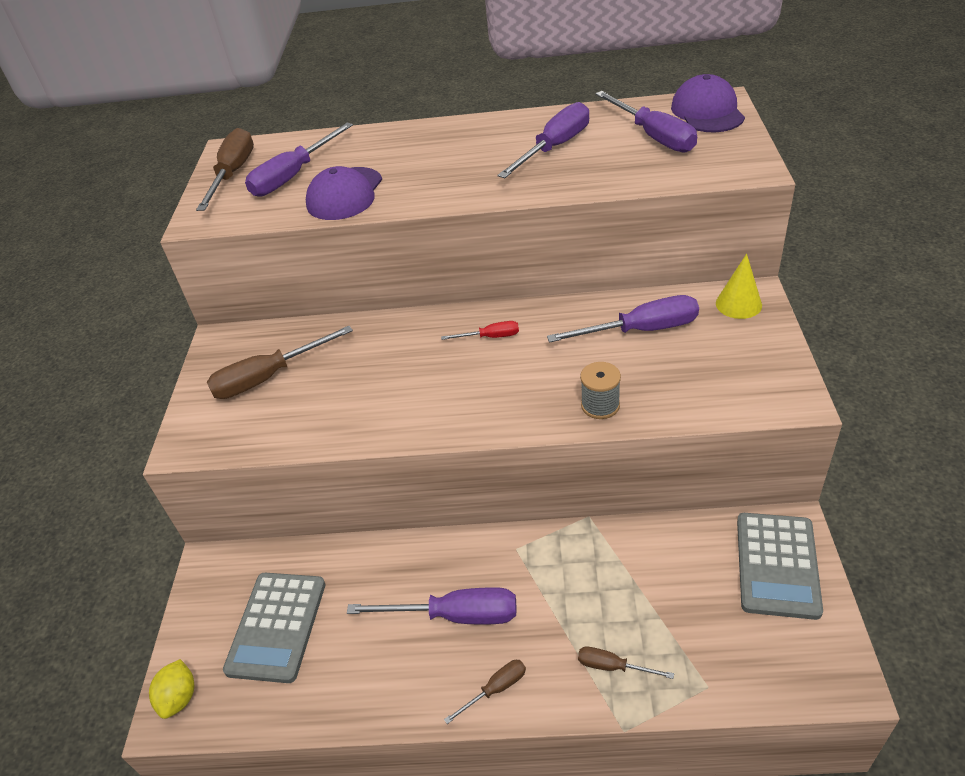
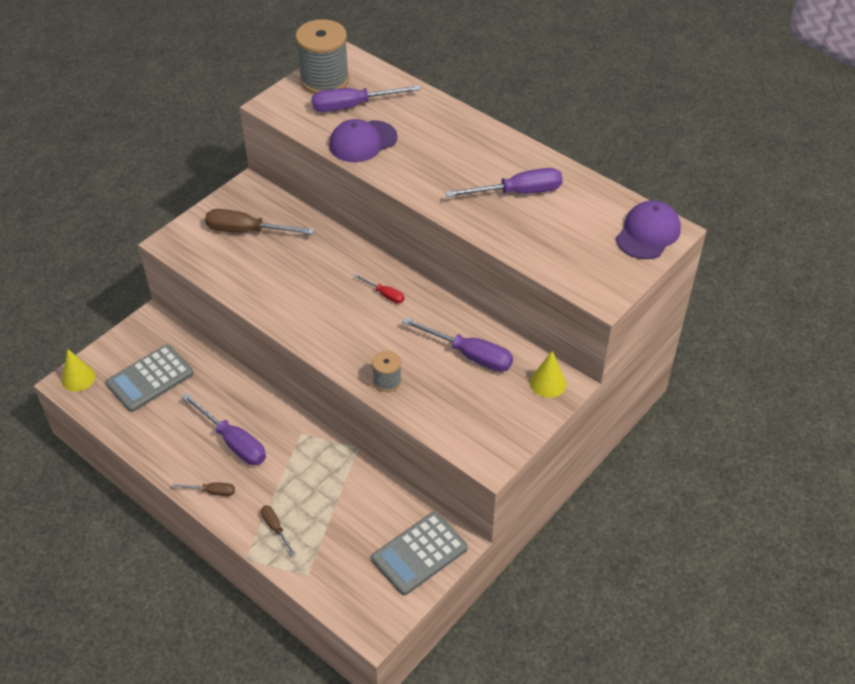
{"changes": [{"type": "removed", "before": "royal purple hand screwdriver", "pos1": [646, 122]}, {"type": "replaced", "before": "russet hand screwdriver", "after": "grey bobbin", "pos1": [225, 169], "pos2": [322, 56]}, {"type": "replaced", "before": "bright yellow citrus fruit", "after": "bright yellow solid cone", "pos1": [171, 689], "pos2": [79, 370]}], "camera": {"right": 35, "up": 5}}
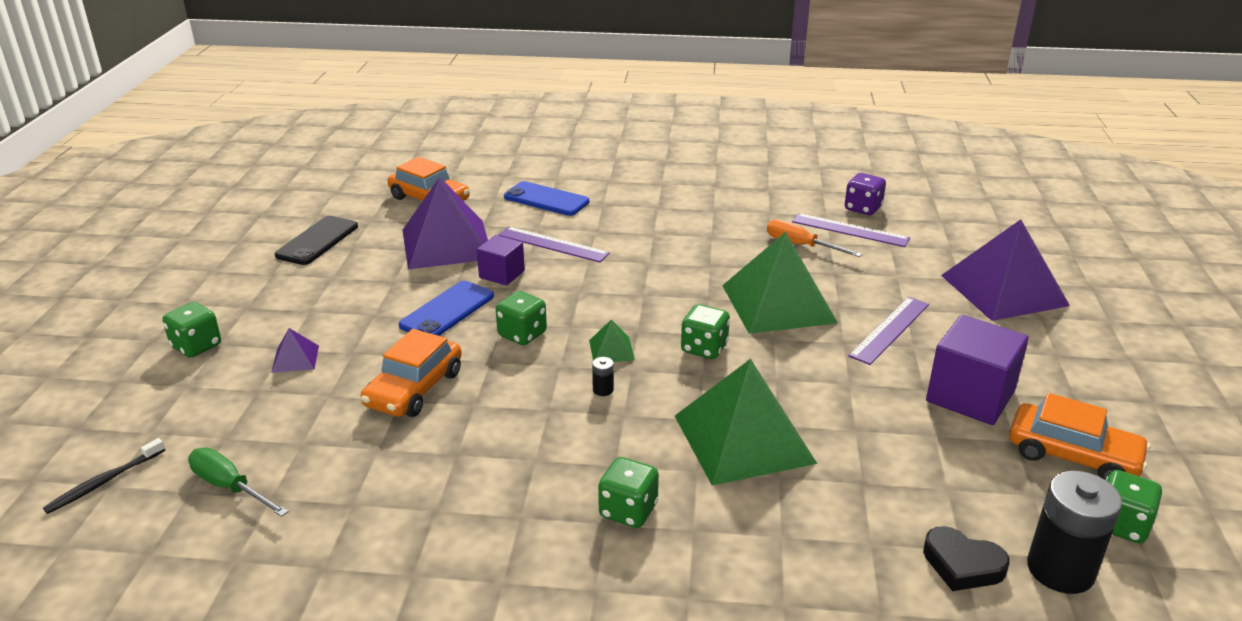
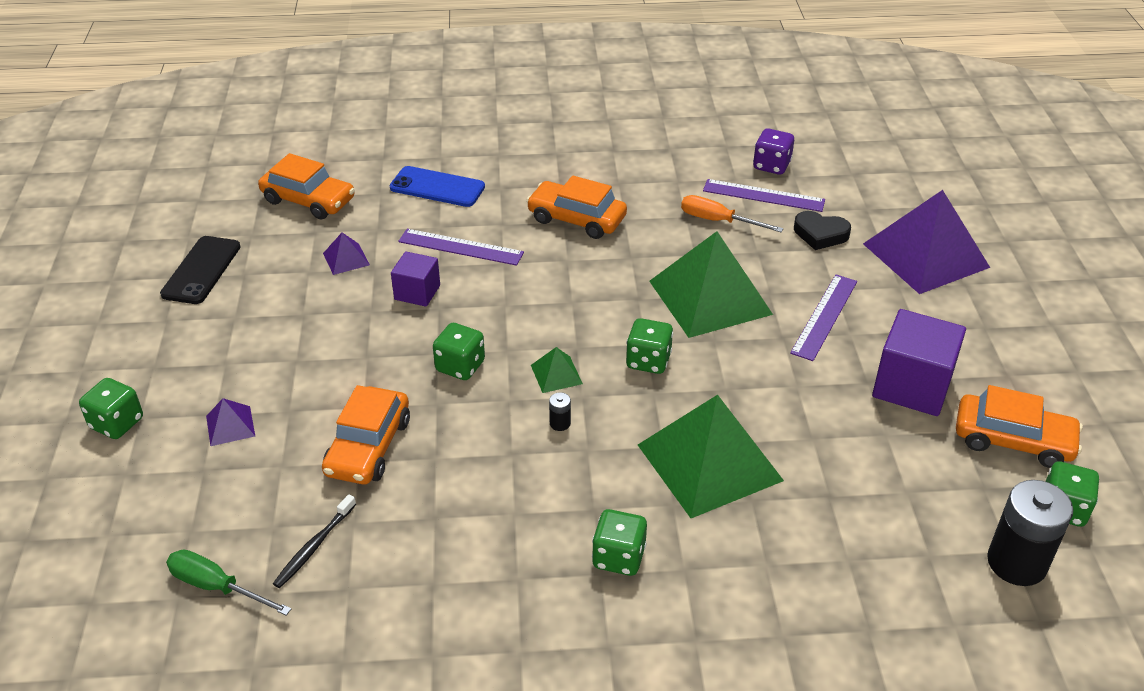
{"changes": [{"type": "resized", "before": "royal purple pyramid shape", "pos1": [445, 223], "pos2": [346, 254], "scale": 0.42}, {"type": "removed", "before": "royal blue mobile phone", "pos1": [446, 308]}, {"type": "moved", "before": "jet-black toothbrush", "pos1": [104, 476], "pos2": [314, 541]}, {"type": "moved", "before": "jet-black heart shape", "pos1": [966, 558], "pos2": [822, 230]}, {"type": "added", "after": "bright orange automobile", "pos2": [576, 207]}], "camera": {"right": -10, "up": 10}}
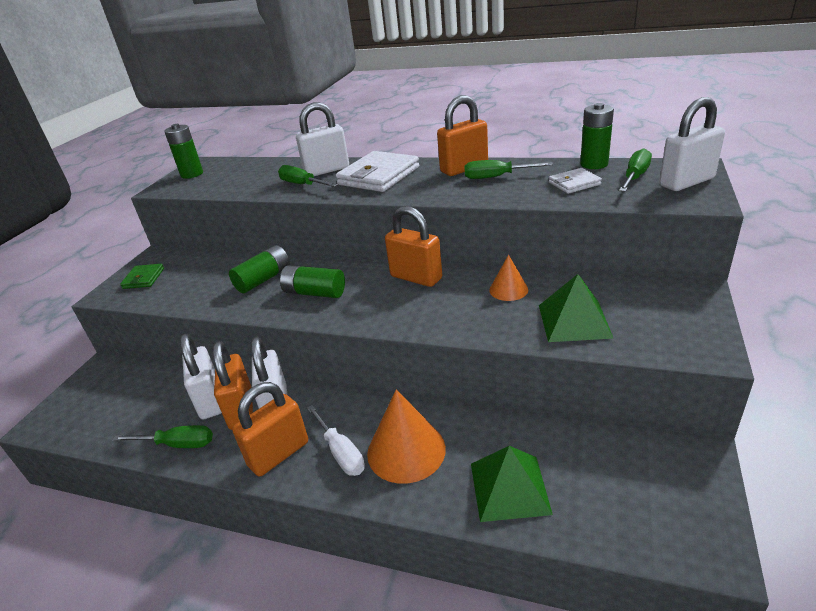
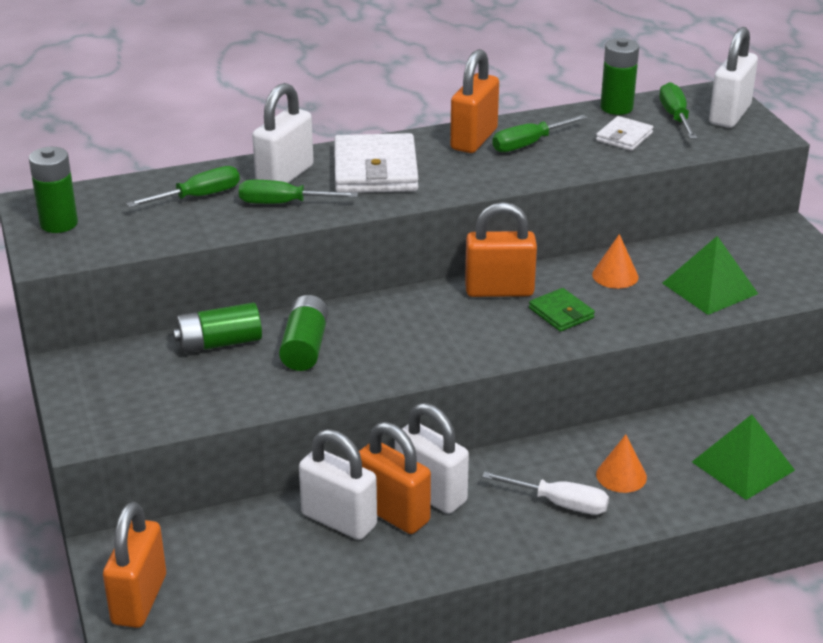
{"changes": [{"type": "moved", "before": "emerald card wallet", "pos1": [142, 276], "pos2": [562, 310]}, {"type": "moved", "before": "emerald power cell", "pos1": [312, 281], "pos2": [217, 328]}, {"type": "moved", "before": "bright orange small lock", "pos1": [270, 429], "pos2": [134, 565]}, {"type": "resized", "before": "bright orange solid cone", "pos1": [406, 436], "pos2": [621, 463], "scale": 0.55}, {"type": "moved", "before": "emerald hand screwdriver", "pos1": [163, 436], "pos2": [183, 186]}], "camera": {"right": -40, "up": 0}}
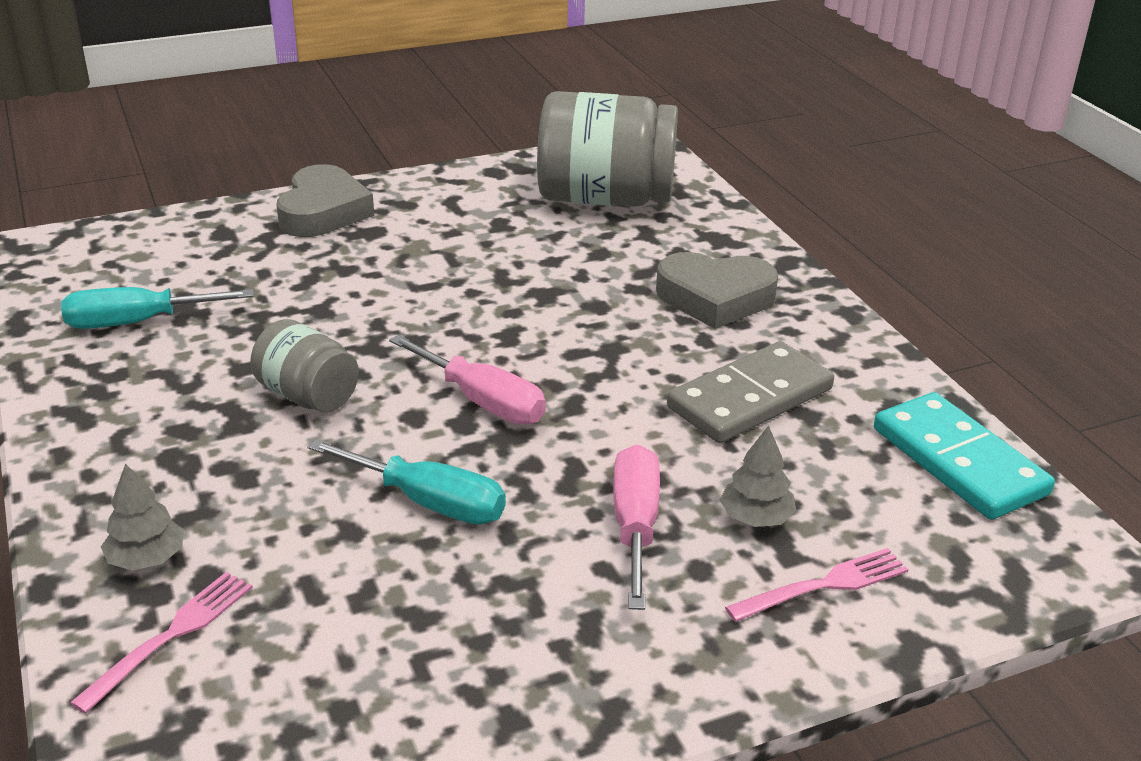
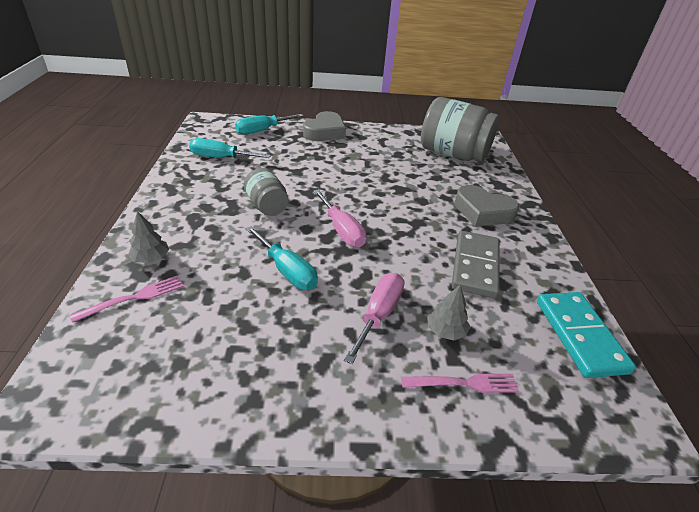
{"changes": [{"type": "turned", "before": "grey domino tile", "pos1": [750, 392], "pos2": [475, 264], "turn": -60}, {"type": "added", "after": "aqua hand screwdriver", "pos2": [269, 124]}], "camera": {"right": 20, "up": 5}}
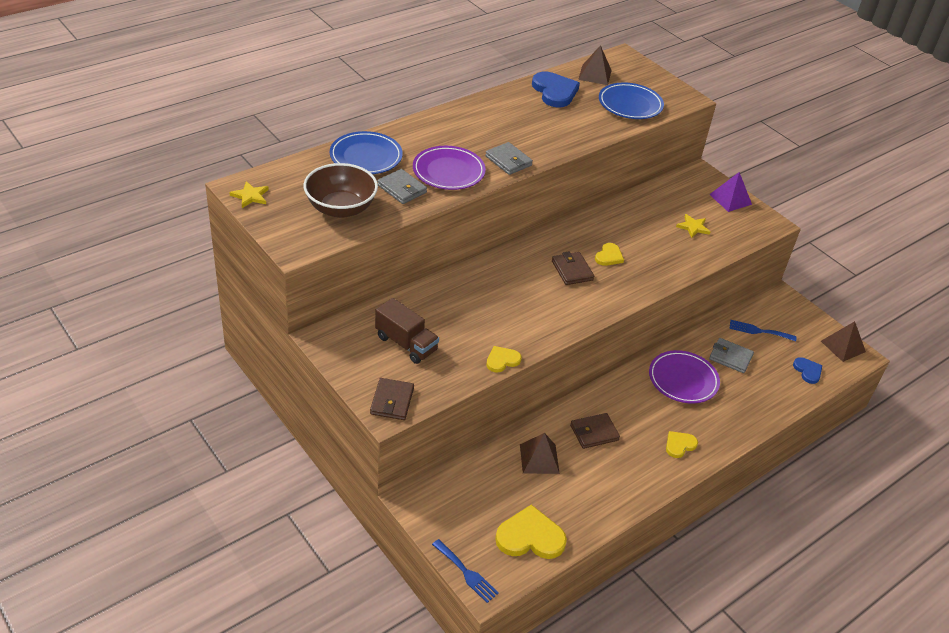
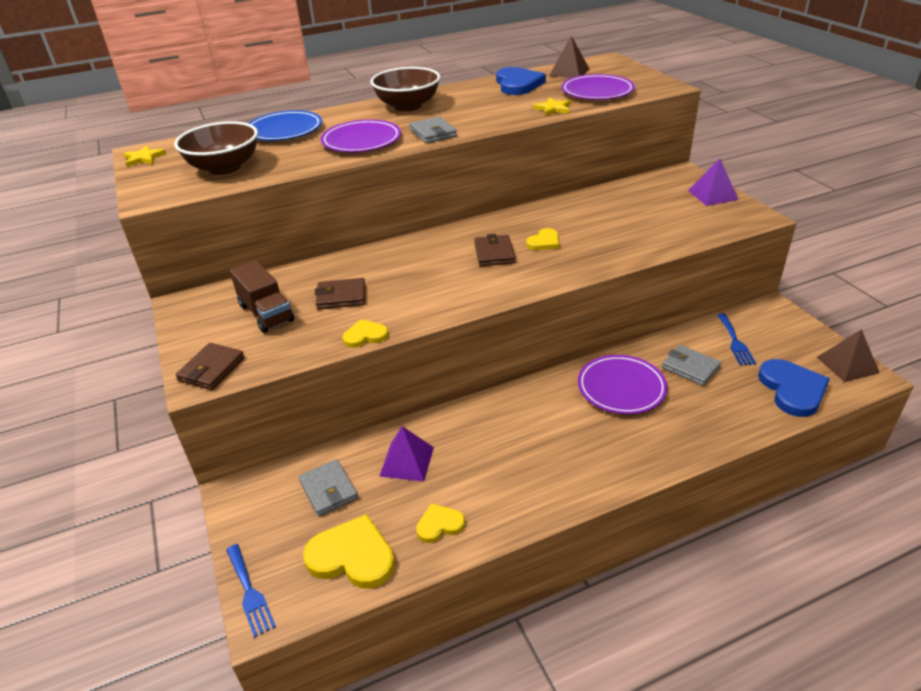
{"changes": [{"type": "recoloured", "before": "royal blue dinner plate", "after": "royal purple dinner plate", "pos1": [631, 100], "pos2": [598, 87]}, {"type": "moved", "before": "grey card wallet", "pos1": [402, 186], "pos2": [328, 487]}, {"type": "moved", "before": "bright yellow star", "pos1": [693, 226], "pos2": [552, 107]}, {"type": "turned", "before": "royal blue table fork", "pos1": [763, 330], "pos2": [736, 339], "turn": -120}, {"type": "resized", "before": "royal blue heart shape", "pos1": [807, 370], "pos2": [794, 388], "scale": 1.79}, {"type": "moved", "before": "russet card wallet", "pos1": [595, 431], "pos2": [339, 294]}, {"type": "moved", "before": "bright yellow heart shape", "pos1": [682, 444], "pos2": [440, 523]}, {"type": "recoloured", "before": "russet pyramid shape", "after": "royal purple pyramid shape", "pos1": [540, 453], "pos2": [406, 453]}, {"type": "added", "after": "russet deep dish", "pos2": [405, 89]}], "camera": {"right": 20, "up": -5}}
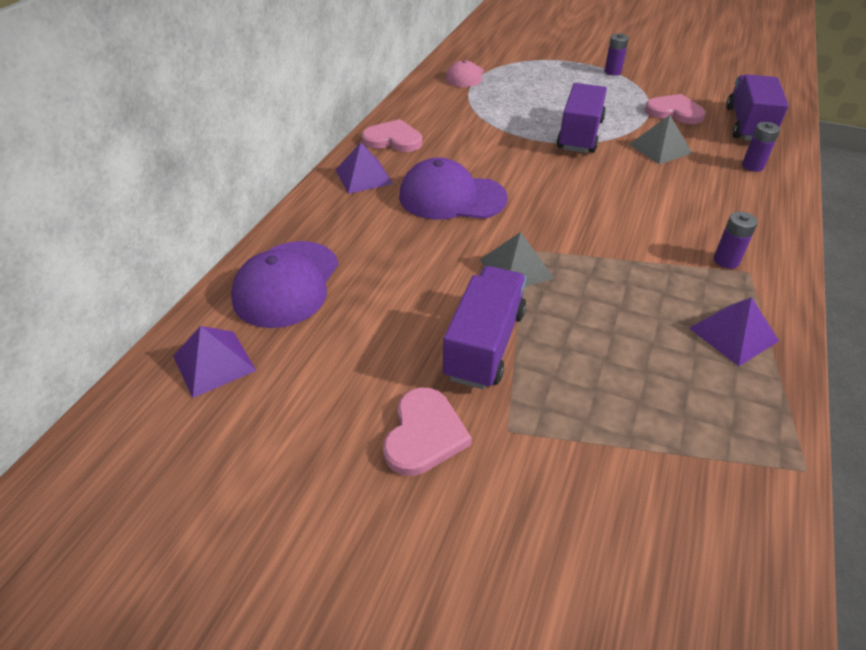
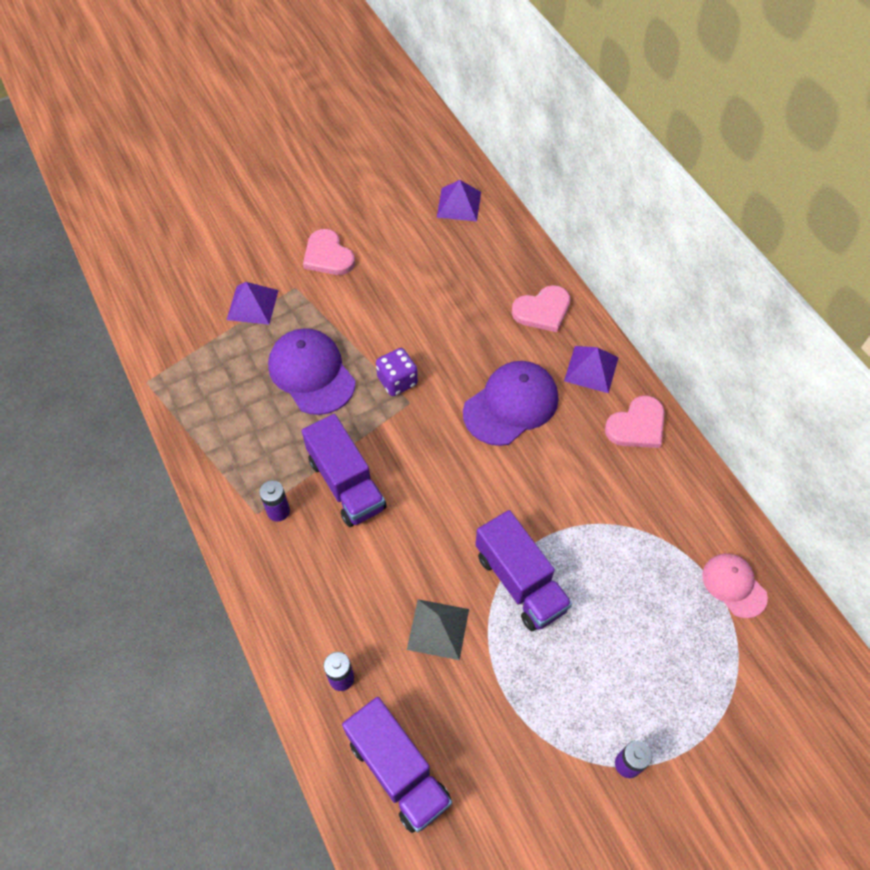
{"changes": [{"type": "moved", "before": "rosy heart shape", "pos1": [675, 109], "pos2": [541, 308]}, {"type": "replaced", "before": "grey pyramid shape", "after": "royal purple dice", "pos1": [516, 259], "pos2": [397, 372]}, {"type": "moved", "before": "royal purple baseball cap", "pos1": [285, 284], "pos2": [312, 371]}, {"type": "moved", "before": "royal purple truck", "pos1": [484, 327], "pos2": [344, 470]}, {"type": "moved", "before": "royal purple pyramid shape", "pos1": [734, 331], "pos2": [253, 303]}], "camera": {"right": 130, "up": 15}}
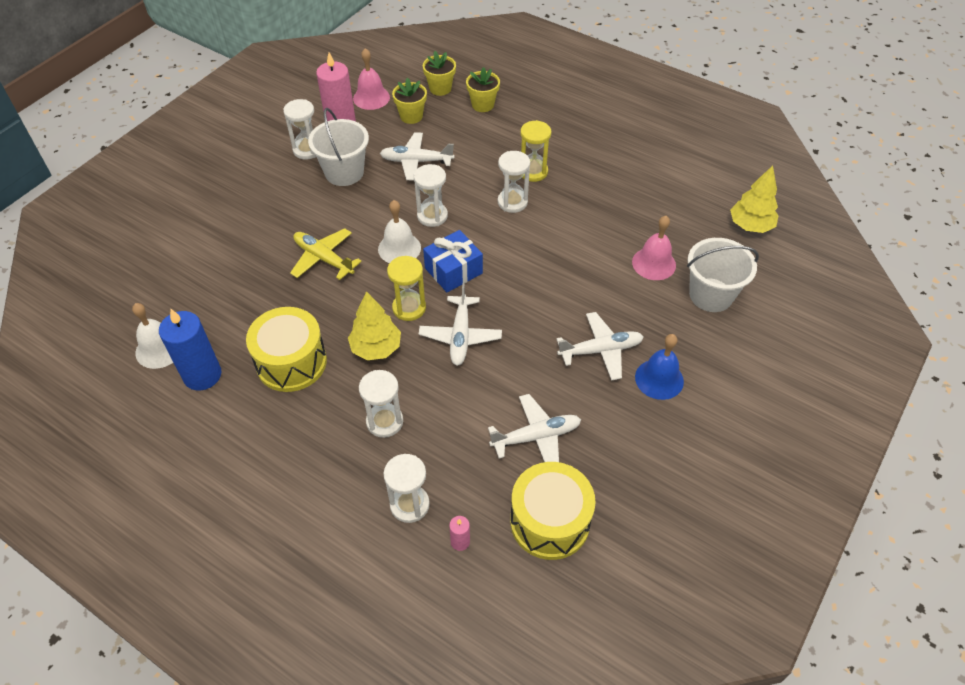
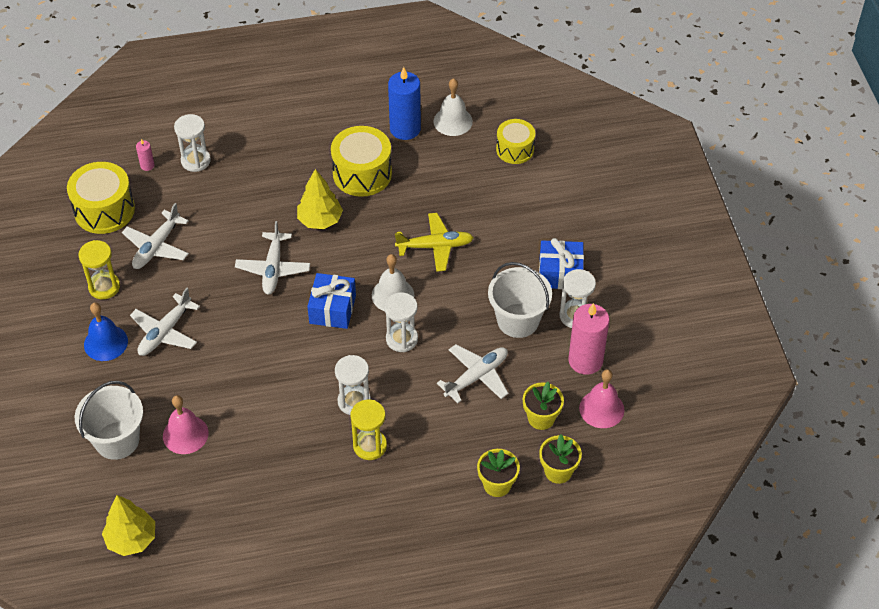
{"changes": [{"type": "moved", "before": "bright yellow sand timer", "pos1": [406, 288], "pos2": [99, 269]}, {"type": "turned", "before": "snow-white toy plane", "pos1": [460, 324], "pos2": [272, 258], "turn": -135}, {"type": "removed", "before": "snow-white sand timer", "pos1": [381, 404]}, {"type": "added", "after": "bright yellow toy drum", "pos2": [515, 141]}, {"type": "added", "after": "royal blue gift", "pos2": [561, 263]}], "camera": {"right": 135, "up": 0}}
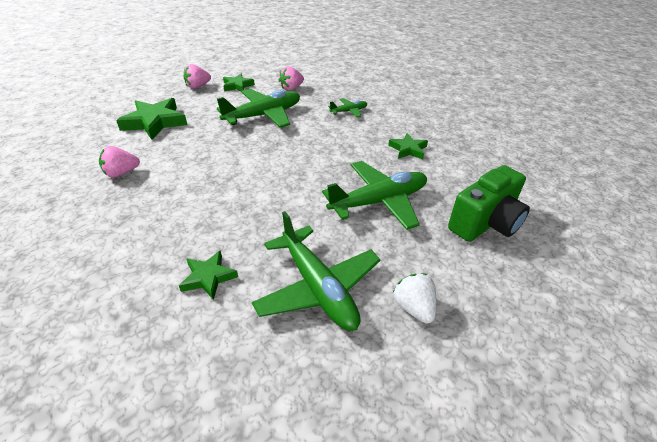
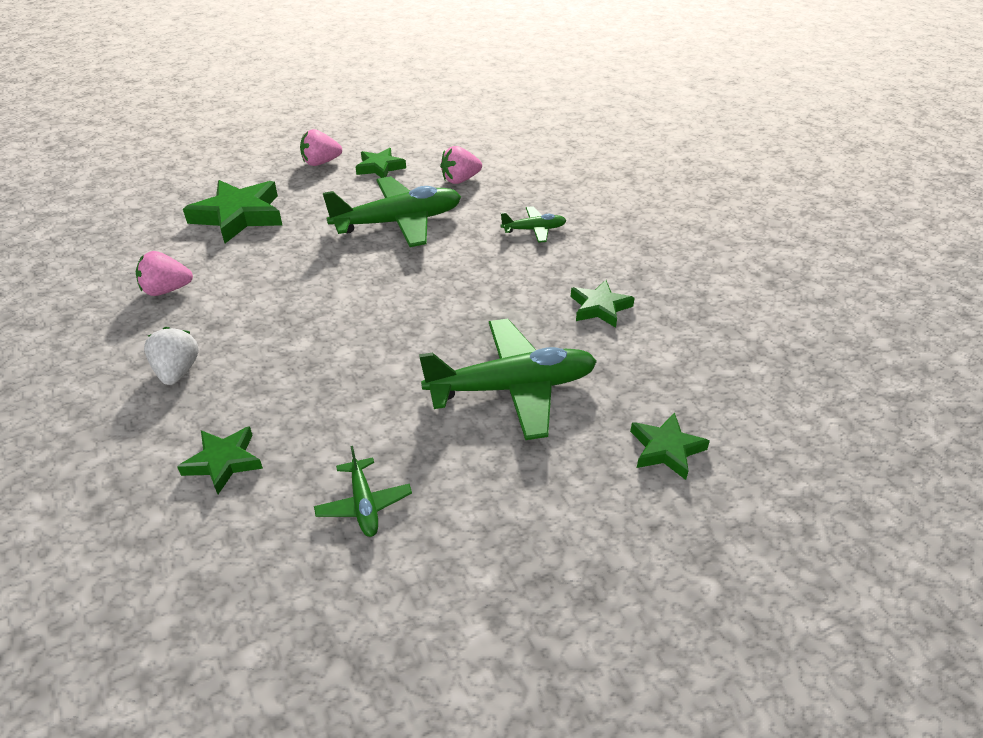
{"changes": [{"type": "replaced", "before": "emerald photo camera", "after": "emerald star", "pos1": [489, 203], "pos2": [670, 446]}, {"type": "resized", "before": "emerald toy plane", "pos1": [316, 271], "pos2": [363, 491], "scale": 0.48}, {"type": "moved", "before": "snow-white berry", "pos1": [414, 298], "pos2": [171, 356]}], "camera": {"right": 15, "up": 0}}
